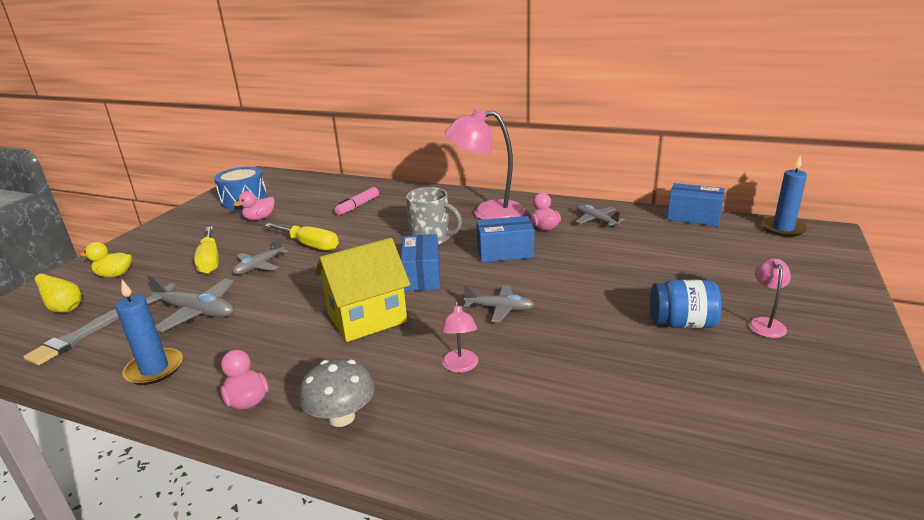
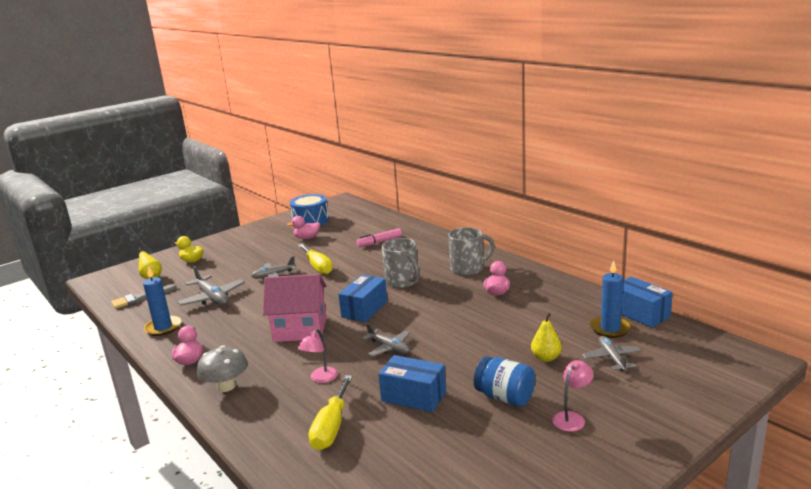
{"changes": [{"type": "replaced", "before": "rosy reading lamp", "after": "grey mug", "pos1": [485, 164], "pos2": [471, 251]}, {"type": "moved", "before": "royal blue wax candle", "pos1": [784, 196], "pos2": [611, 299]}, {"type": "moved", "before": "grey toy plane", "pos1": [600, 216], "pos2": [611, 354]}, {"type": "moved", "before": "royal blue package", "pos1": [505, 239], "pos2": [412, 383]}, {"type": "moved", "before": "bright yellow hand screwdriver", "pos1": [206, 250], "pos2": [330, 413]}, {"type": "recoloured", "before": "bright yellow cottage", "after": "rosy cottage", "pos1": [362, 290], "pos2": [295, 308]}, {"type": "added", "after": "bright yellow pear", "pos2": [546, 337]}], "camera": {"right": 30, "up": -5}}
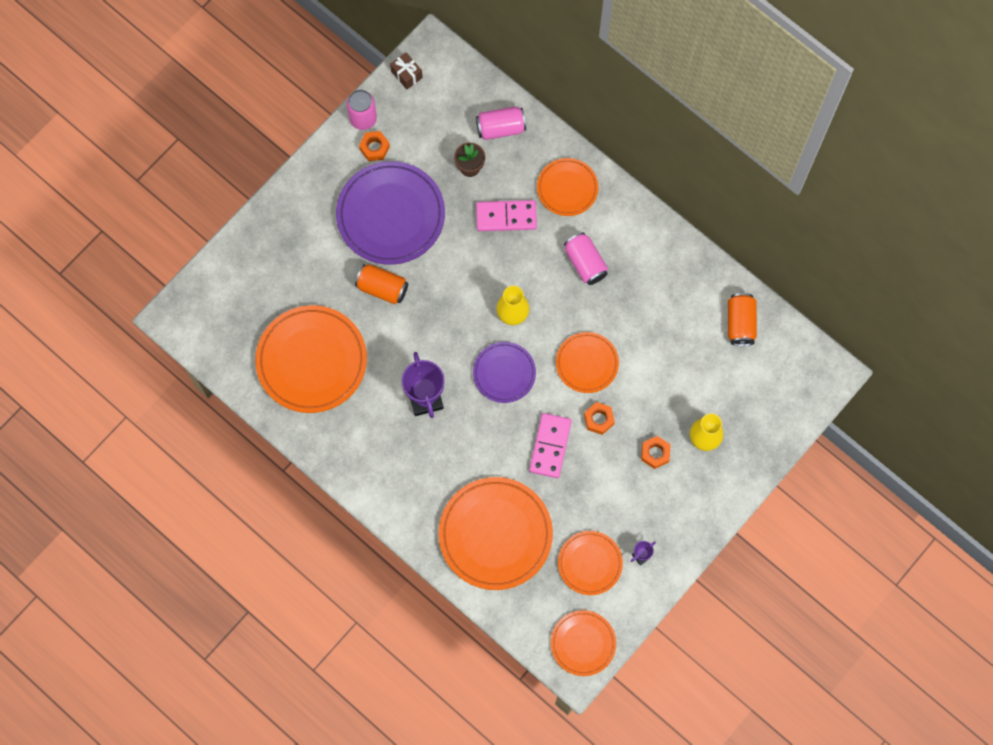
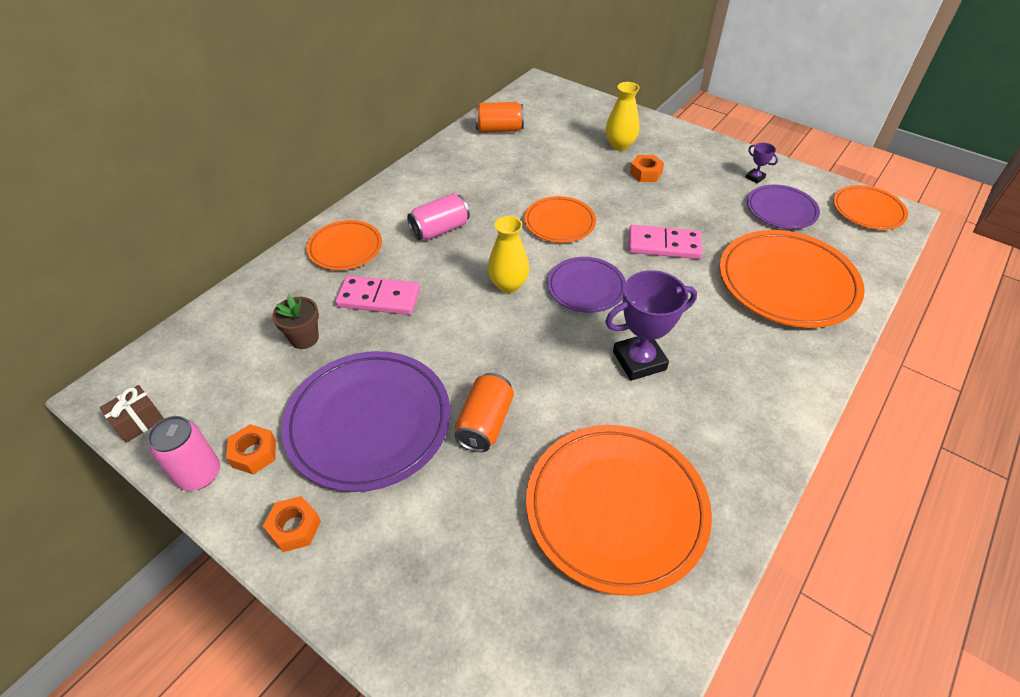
{"changes": [{"type": "removed", "before": "rosy soda can", "pos1": [501, 123]}, {"type": "turned", "before": "rosy domino tile", "pos1": [506, 215], "pos2": [377, 295], "turn": -75}, {"type": "moved", "before": "bright orange hexagon nut", "pos1": [599, 418], "pos2": [292, 524]}, {"type": "recoloured", "before": "bright orange dinner plate", "after": "royal purple dinner plate", "pos1": [590, 563], "pos2": [783, 207]}], "camera": {"right": -95, "up": -25}}
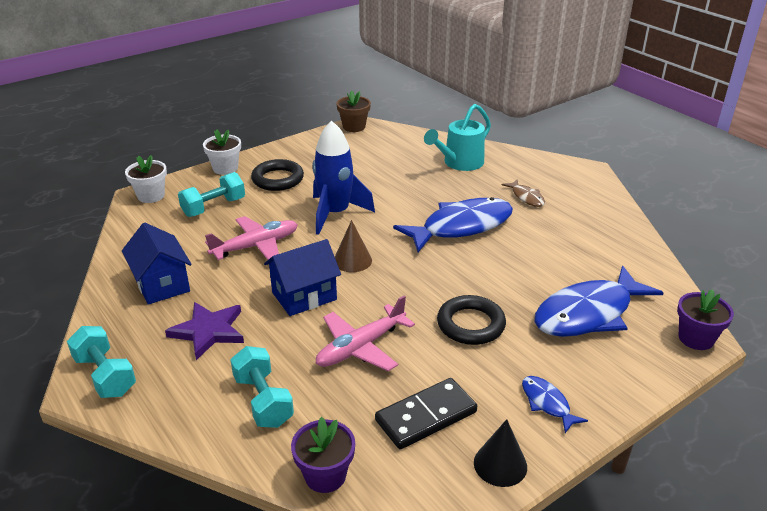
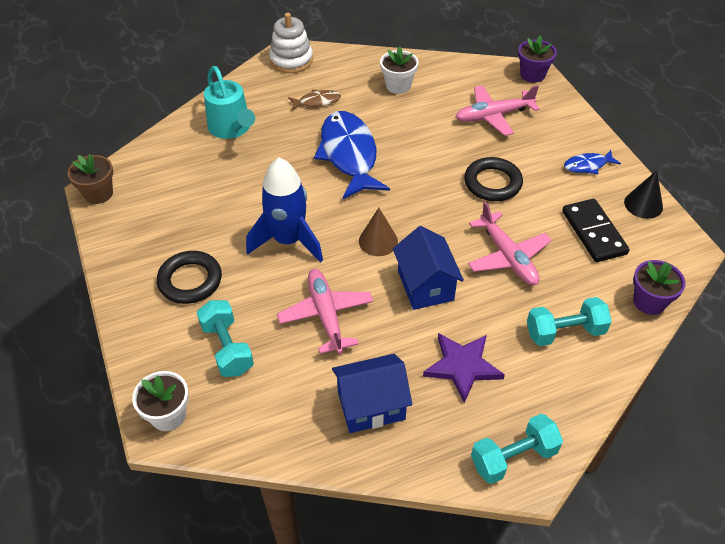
{"changes": [{"type": "moved", "before": "snow-white flower pot", "pos1": [222, 152], "pos2": [399, 70]}, {"type": "replaced", "before": "royal blue fish", "after": "rosy toy plane", "pos1": [599, 301], "pos2": [498, 110]}, {"type": "added", "after": "snow-white stacking toy", "pos2": [291, 43]}], "camera": {"right": -75, "up": 15}}
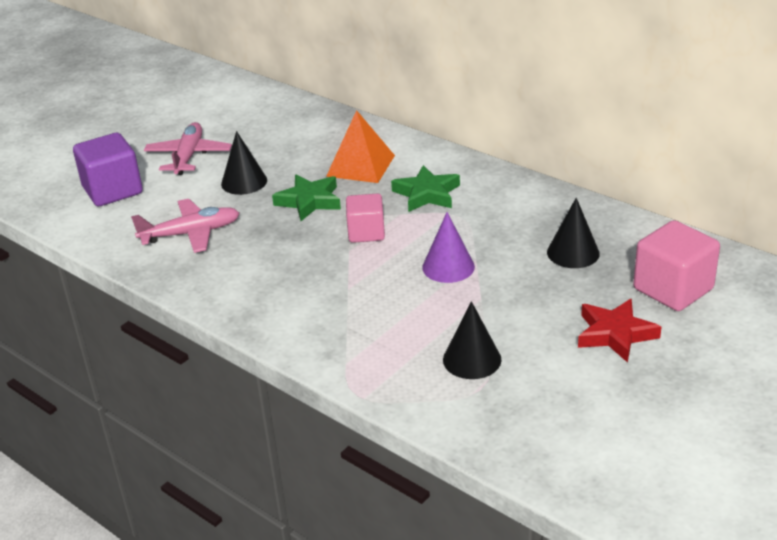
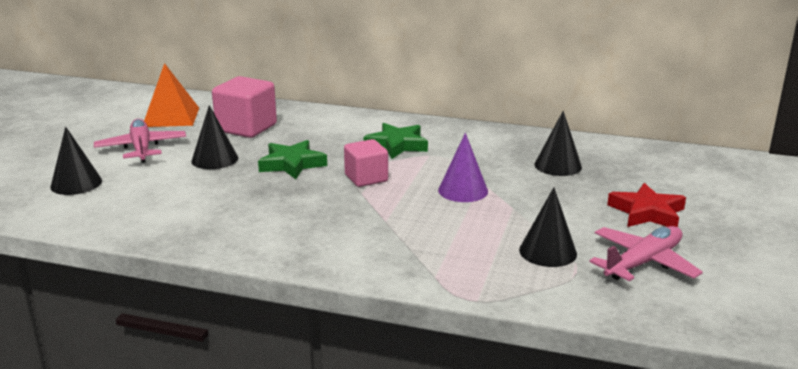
{"changes": [{"type": "moved", "before": "bright orange pyramid shape", "pos1": [360, 146], "pos2": [171, 95]}, {"type": "replaced", "before": "royal purple cube", "after": "jet-black solid cone", "pos1": [108, 169], "pos2": [76, 160]}, {"type": "moved", "before": "rosy toy plane", "pos1": [185, 226], "pos2": [646, 253]}, {"type": "moved", "before": "rosy cube", "pos1": [676, 265], "pos2": [244, 107]}], "camera": {"right": -25, "up": -10}}
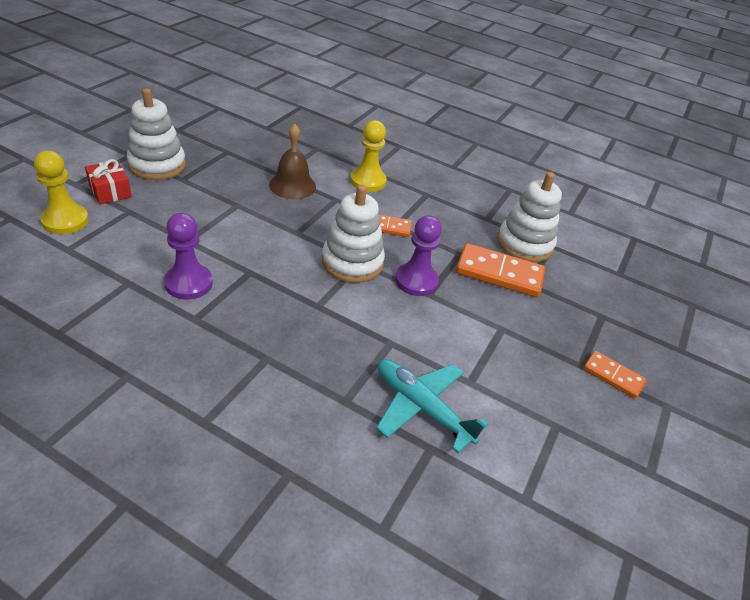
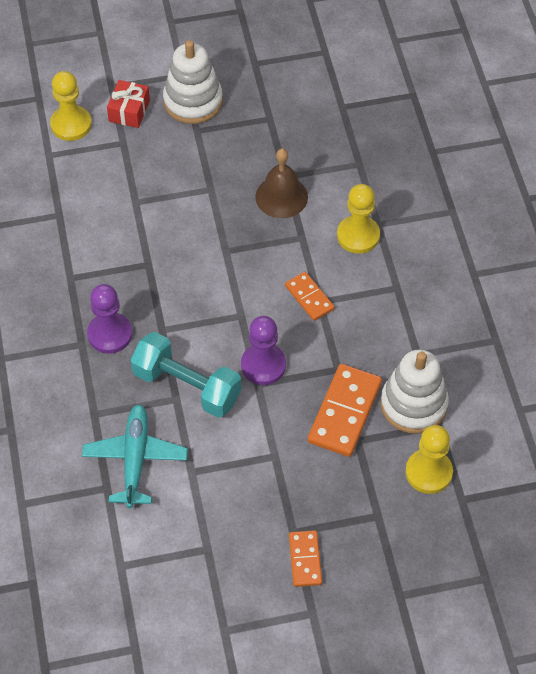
{"changes": [{"type": "removed", "before": "snow-white stacking toy", "pos1": [353, 234]}, {"type": "moved", "before": "royal purple game pawn", "pos1": [188, 256], "pos2": [109, 319]}, {"type": "turned", "before": "bright orange domino tile", "pos1": [500, 270], "pos2": [345, 410], "turn": 45}, {"type": "added", "after": "aqua hand weight", "pos2": [186, 375]}, {"type": "added", "after": "bright yellow game pawn", "pos2": [429, 459]}], "camera": {"right": 55, "up": 15}}
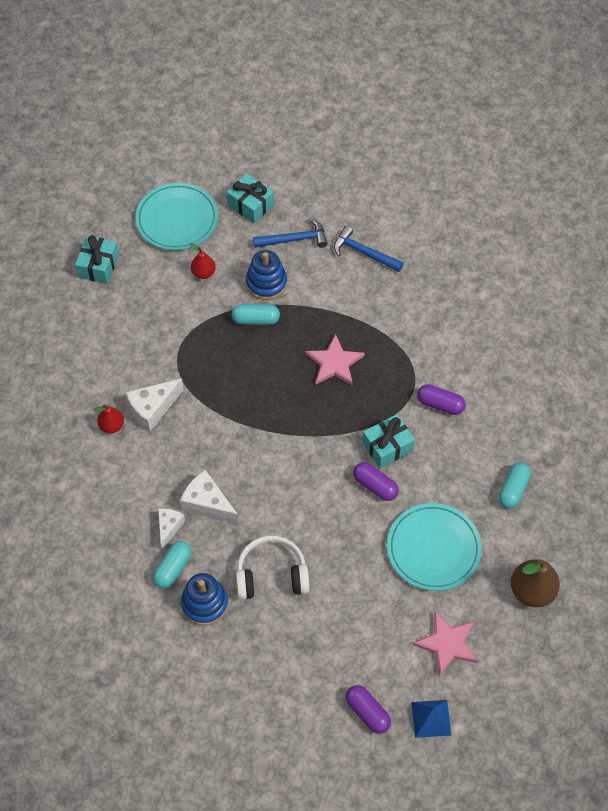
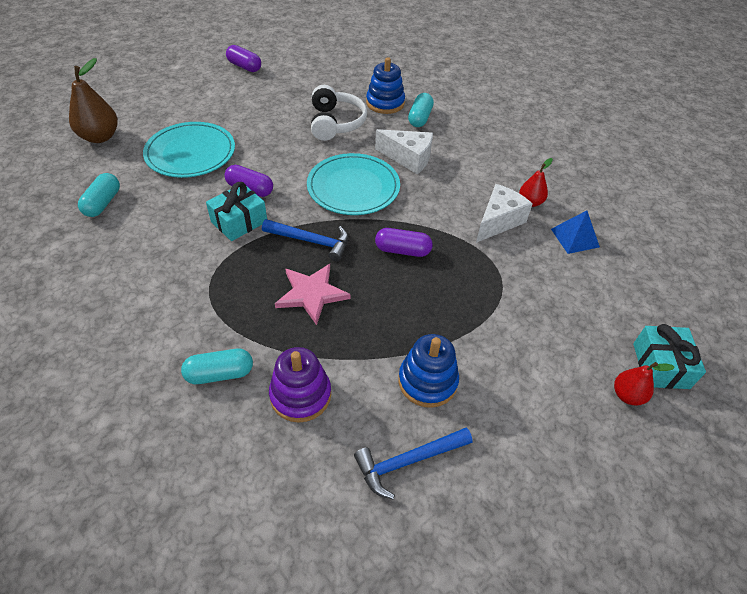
{"changes": [{"type": "removed", "before": "aqua gift", "pos1": [250, 198]}, {"type": "moved", "before": "aqua dinner plate", "pos1": [176, 216], "pos2": [353, 184]}, {"type": "moved", "before": "royal blue claw hammer", "pos1": [369, 249], "pos2": [305, 240]}, {"type": "moved", "before": "crimson pear", "pos1": [202, 261], "pos2": [644, 383]}, {"type": "moved", "before": "aqua pill shape", "pos1": [255, 314], "pos2": [217, 366]}, {"type": "moved", "before": "royal purple pill shape", "pos1": [441, 399], "pos2": [404, 242]}, {"type": "removed", "before": "snow-white piece of cheese", "pos1": [171, 529]}, {"type": "turned", "before": "snow-white headphones", "pos1": [273, 568], "pos2": [339, 113], "turn": -75}, {"type": "removed", "before": "rosy star", "pos1": [445, 643]}, {"type": "moved", "before": "royal blue pyramid shape", "pos1": [431, 719], "pos2": [575, 232]}, {"type": "added", "after": "royal purple stacking toy", "pos2": [300, 385]}], "camera": {"right": 165, "up": -10}}
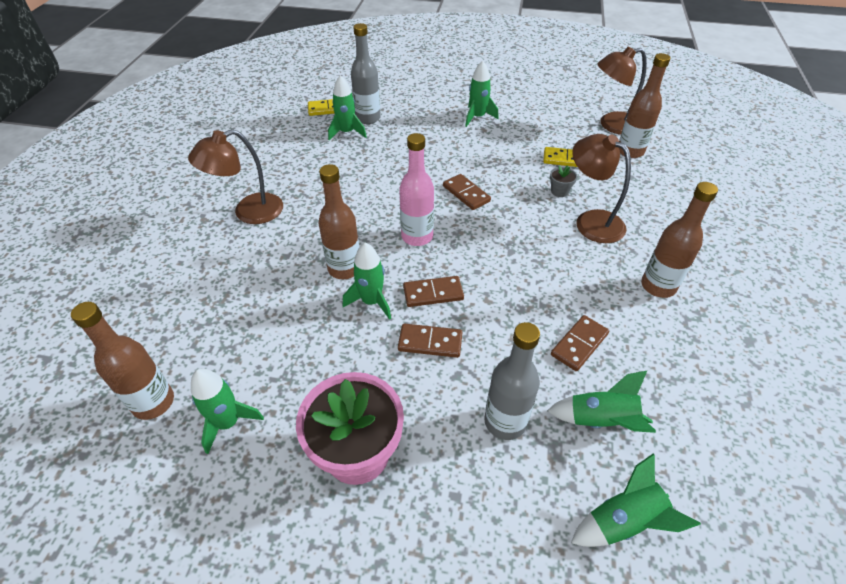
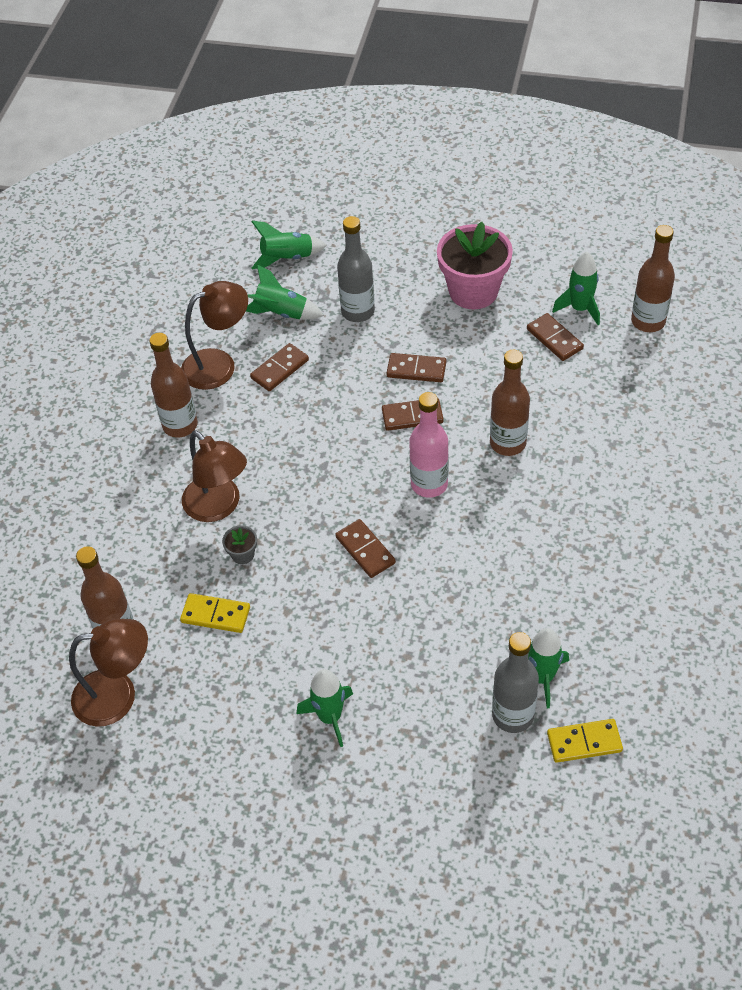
{"changes": [{"type": "moved", "before": "russet reading lamp", "pos1": [235, 176], "pos2": [214, 335]}, {"type": "removed", "before": "emerald rocket", "pos1": [367, 281]}, {"type": "added", "after": "russet domino tile", "pos2": [555, 337]}], "camera": {"right": -175, "up": 5}}
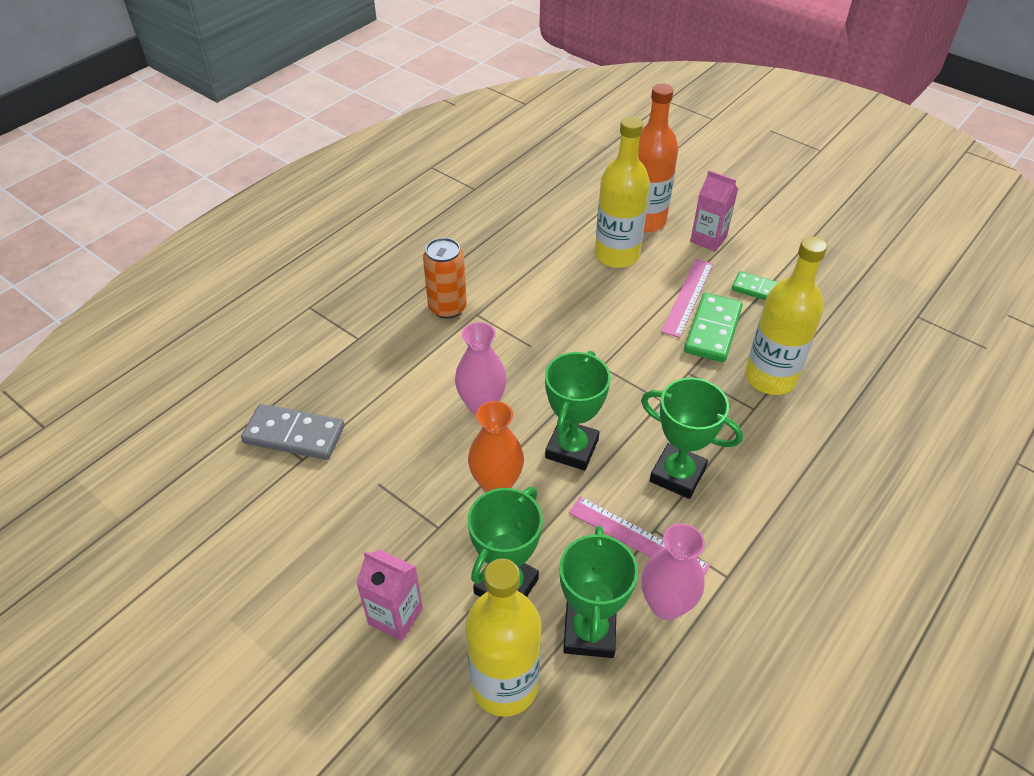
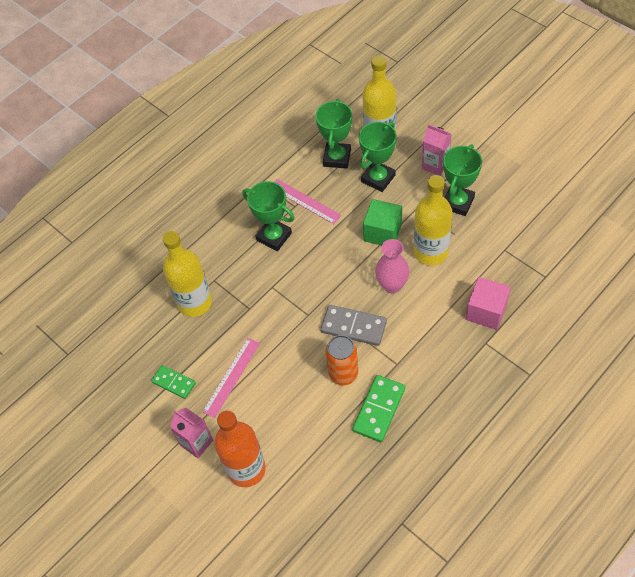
{"changes": [{"type": "moved", "before": "bright yellow flask", "pos1": [622, 192], "pos2": [433, 220]}, {"type": "moved", "before": "bright orange soda can", "pos1": [445, 278], "pos2": [341, 360]}, {"type": "moved", "before": "emerald domino tile", "pos1": [713, 327], "pos2": [378, 408]}, {"type": "moved", "before": "emerald trophy", "pos1": [578, 411], "pos2": [462, 180]}, {"type": "replaced", "before": "bright orange vase", "after": "emerald cube", "pos1": [496, 447], "pos2": [382, 222]}, {"type": "moved", "before": "grey domino tile", "pos1": [292, 432], "pos2": [353, 325]}, {"type": "removed", "before": "rosy vase", "pos1": [673, 571]}, {"type": "added", "after": "rosy cube", "pos2": [488, 303]}], "camera": {"right": -170, "up": 10}}
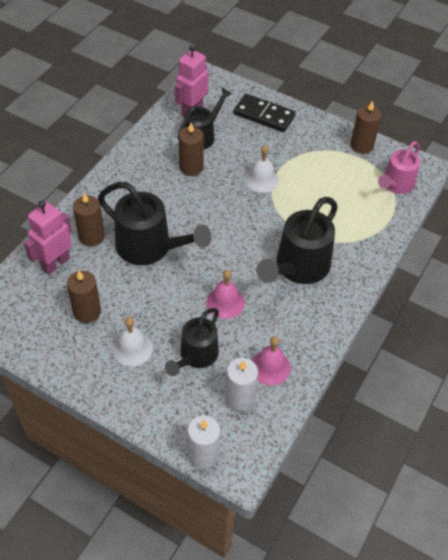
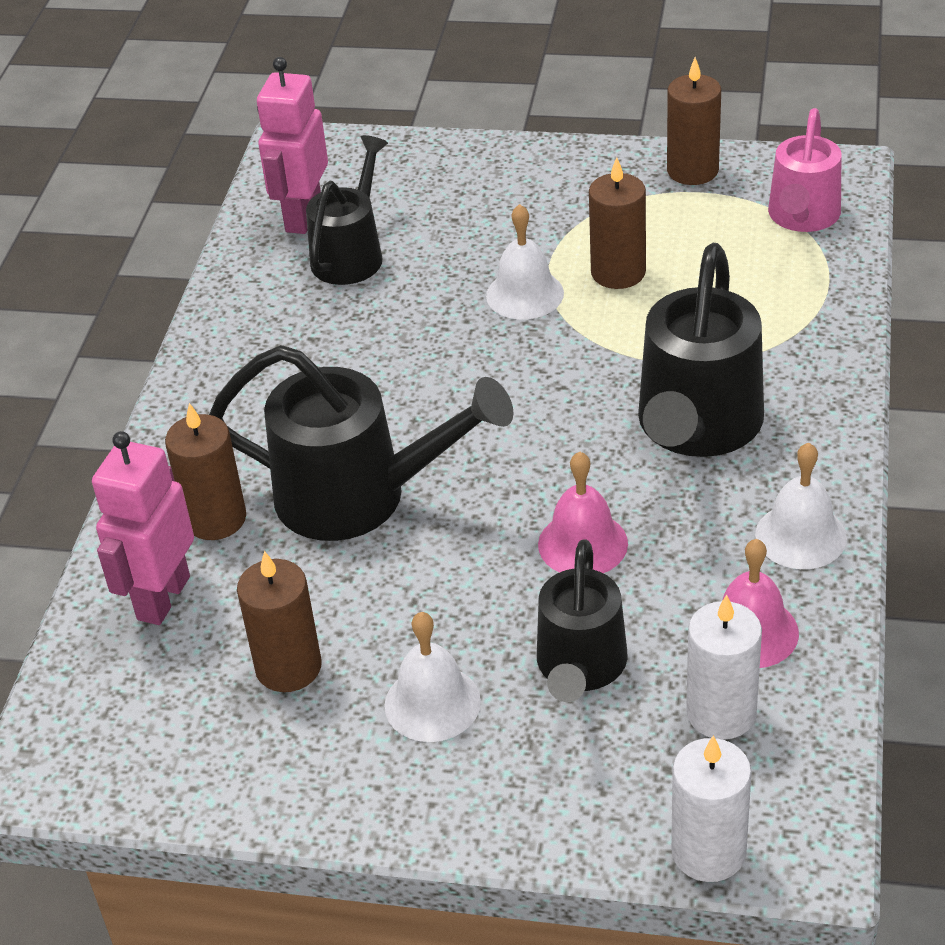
{"changes": [{"type": "removed", "before": "jet-black domino tile", "pos1": [265, 113]}, {"type": "moved", "before": "russet wax candle", "pos1": [191, 149], "pos2": [617, 223]}, {"type": "added", "after": "snow-white school bell", "pos2": [801, 506]}], "camera": {"right": -15, "up": -10}}
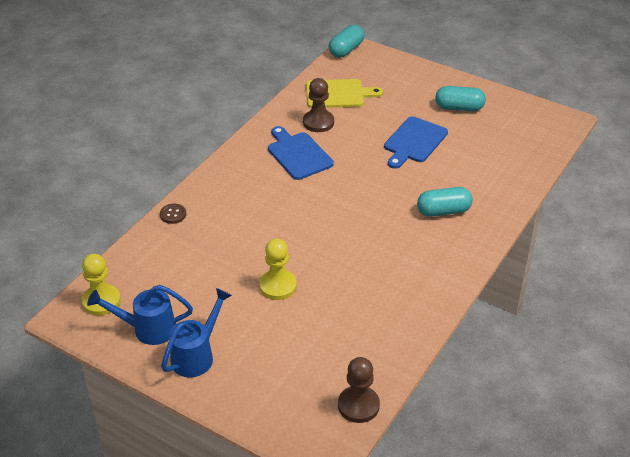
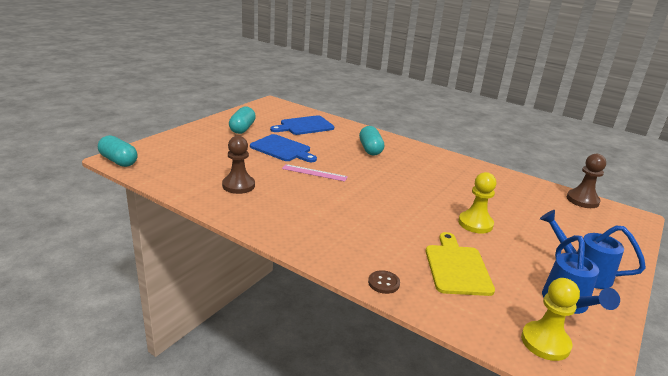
{"changes": [{"type": "moved", "before": "bright yellow chopping board", "pos1": [344, 93], "pos2": [460, 264]}, {"type": "moved", "before": "royal blue chopping board", "pos1": [301, 153], "pos2": [302, 125]}, {"type": "added", "after": "rosy measuring stick", "pos2": [315, 173]}], "camera": {"right": -90, "up": -15}}
